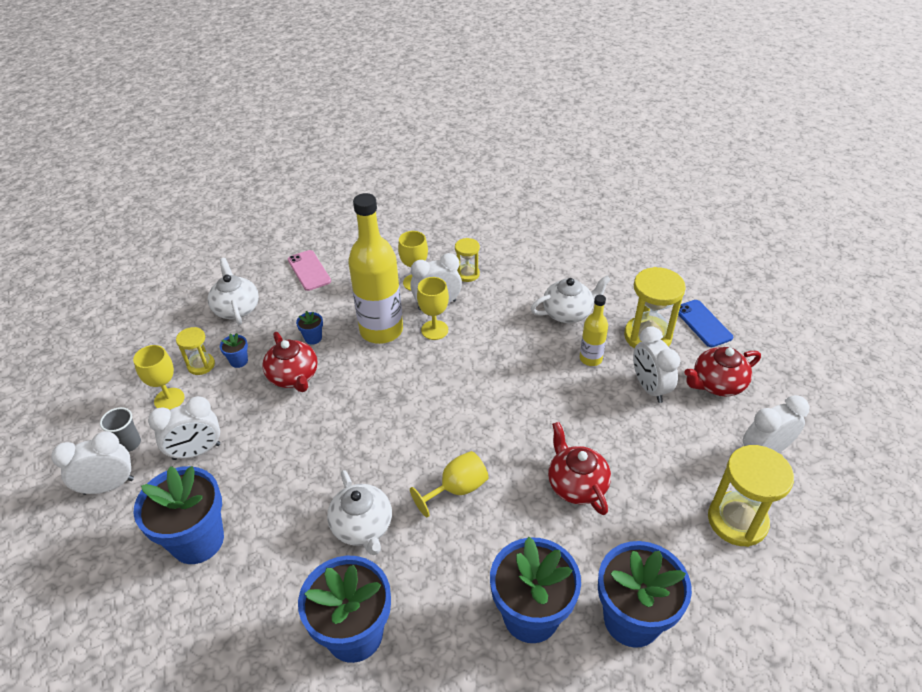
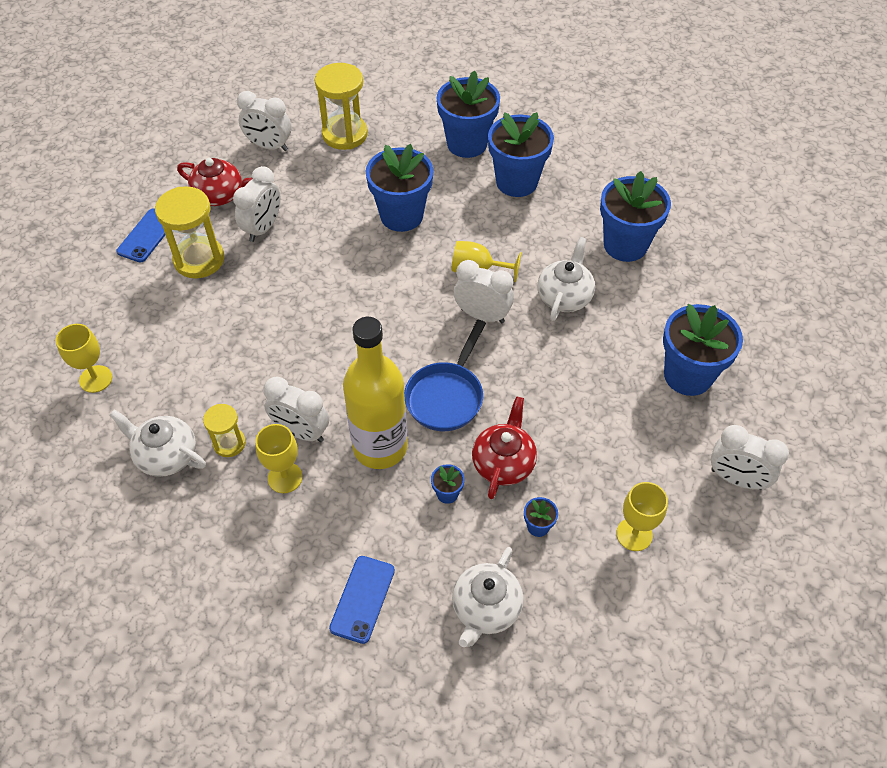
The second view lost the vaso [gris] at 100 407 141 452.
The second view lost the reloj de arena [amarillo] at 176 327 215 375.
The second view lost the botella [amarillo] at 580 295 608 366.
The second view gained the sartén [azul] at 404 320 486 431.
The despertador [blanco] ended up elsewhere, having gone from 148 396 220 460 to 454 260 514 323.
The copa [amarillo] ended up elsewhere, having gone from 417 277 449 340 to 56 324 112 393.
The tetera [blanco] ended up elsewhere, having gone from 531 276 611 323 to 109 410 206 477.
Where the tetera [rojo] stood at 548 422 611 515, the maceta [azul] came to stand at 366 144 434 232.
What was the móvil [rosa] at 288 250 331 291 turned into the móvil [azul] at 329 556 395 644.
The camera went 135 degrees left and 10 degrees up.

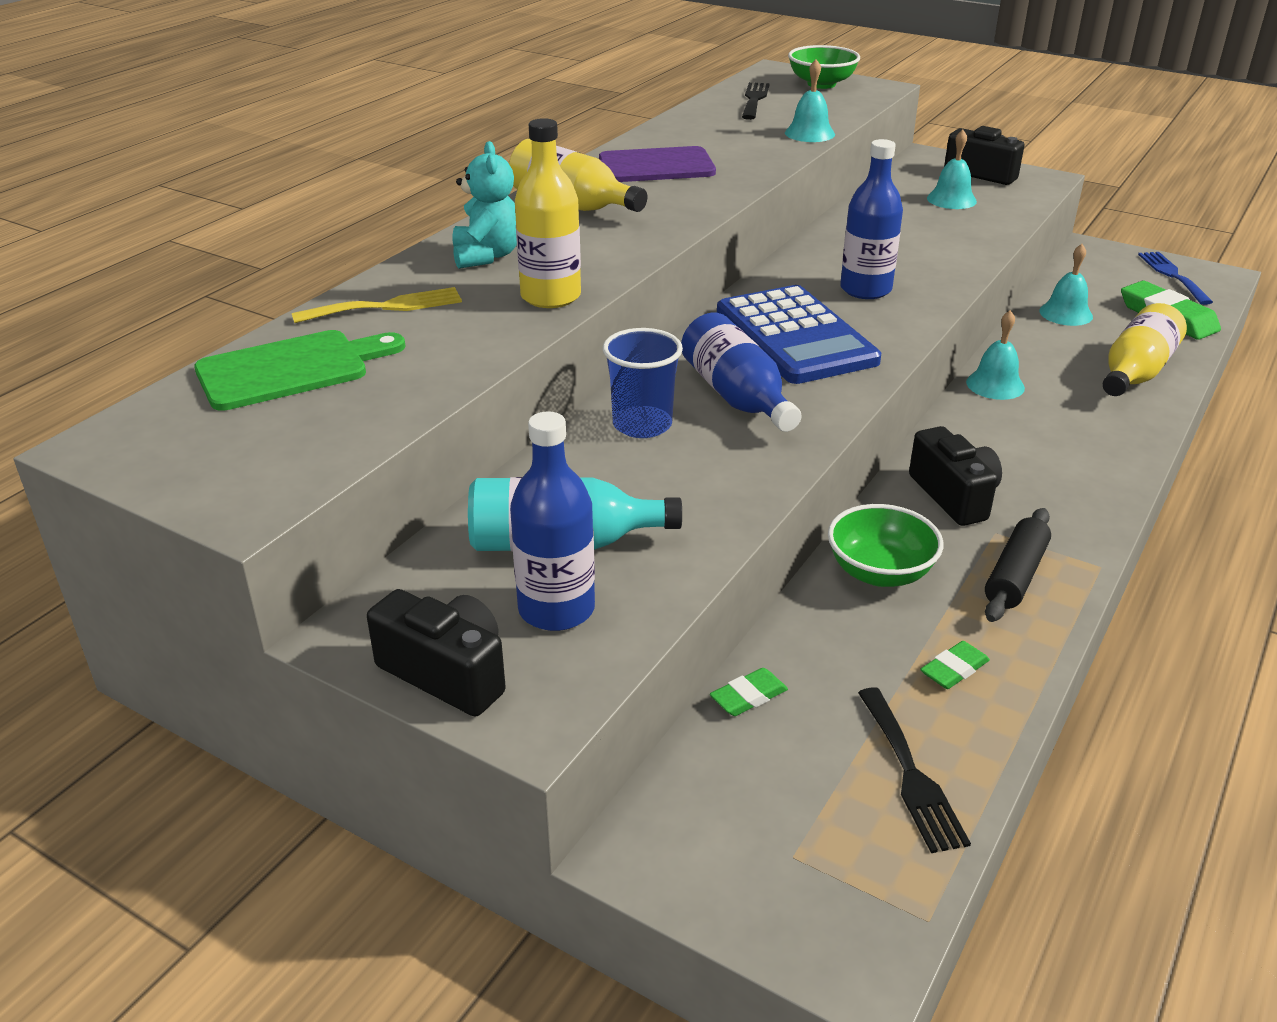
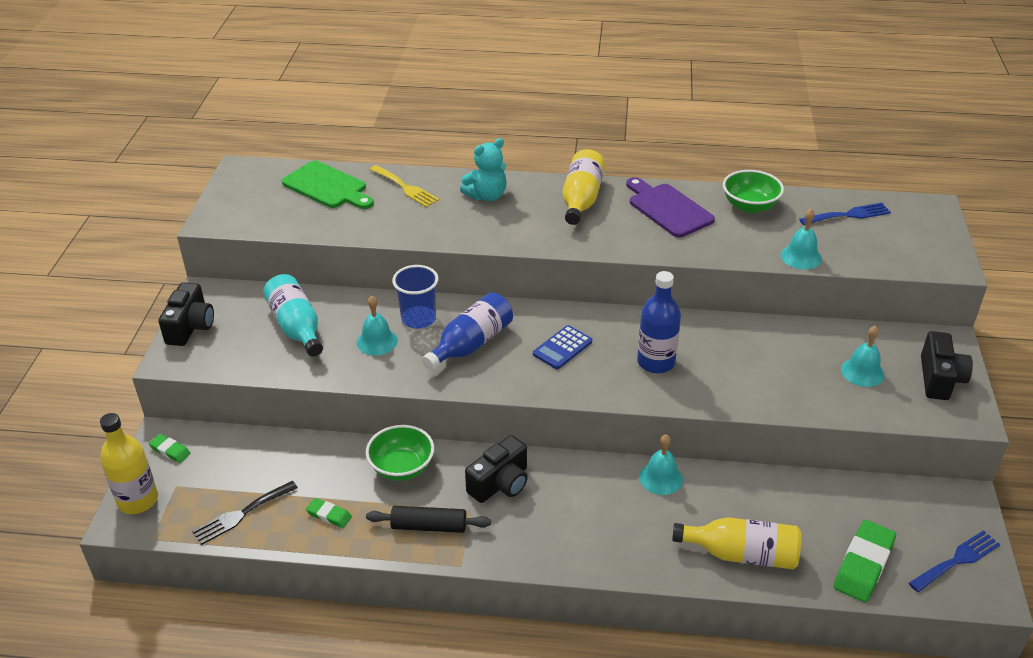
The second view lost the botella [azul] at 510 411 595 631.
The botella [amarillo] ended up elsewhere, having gone from 515 118 581 308 to 100 413 158 514.
The goma de borrar [verde] ended up elsewhere, having gone from 710 668 788 716 to 149 434 191 463.
The cuenco [verde] ended up elsewhere, having gone from 788 45 860 89 to 723 170 784 213.
The campana [turquesa] ended up elsewhere, having gone from 1039 244 1093 326 to 357 296 398 355.
What was the tenedor [negro] at 742 82 770 120 turned into the tenedor [azul] at 799 203 891 225.
The size of the calculadora [azul] at 717 285 881 384 changed by a factor of 0.49.
The camera went 65 degrees right and 5 degrees up.

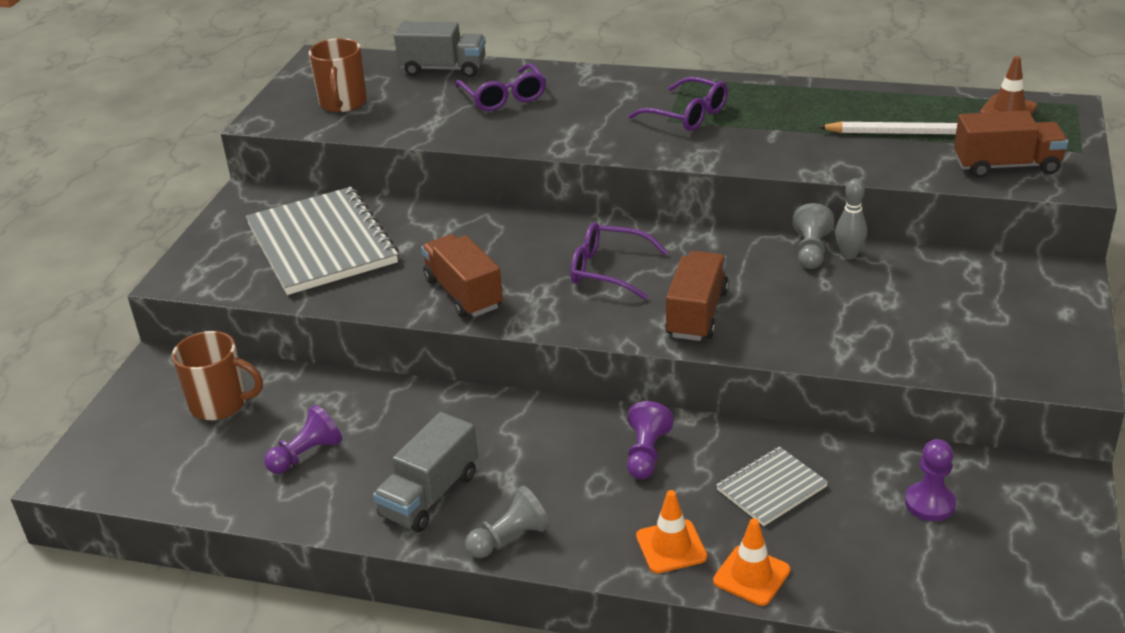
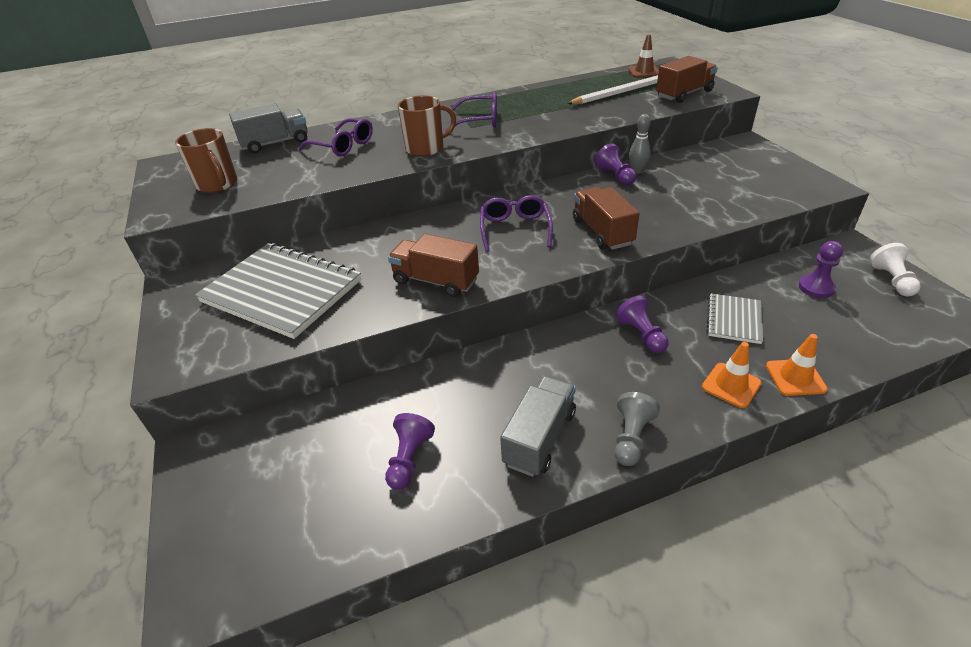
The second view gained the peón [blanco] at 870 243 921 297.
The taza [marrón] ended up elsewhere, having gone from 172 331 263 420 to 398 95 456 157.
What was the peón [gris] at 793 203 834 269 turned into the peón [morado] at 595 144 636 185.
The camión [gris] at 373 412 478 532 ended up facing another way, 150 degrees counterclockwise from before.
The gafas [morado] at 570 222 668 300 ended up facing another way, 105 degrees clockwise from before.
The camera went 35 degrees left and 5 degrees up.

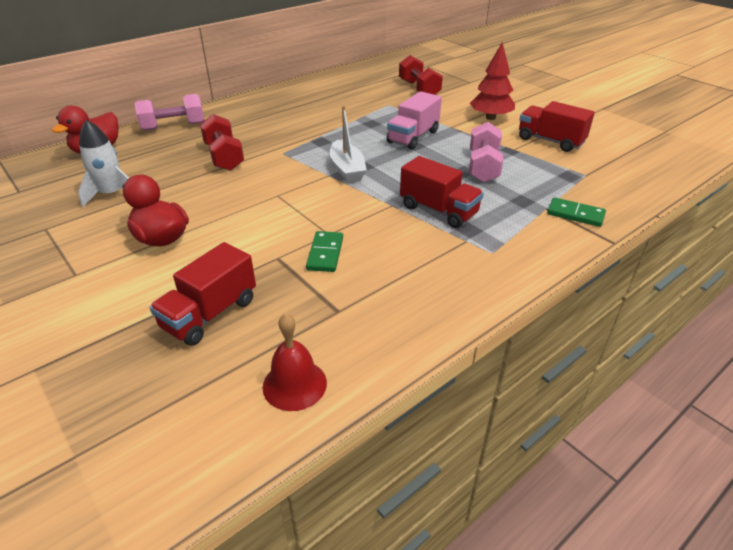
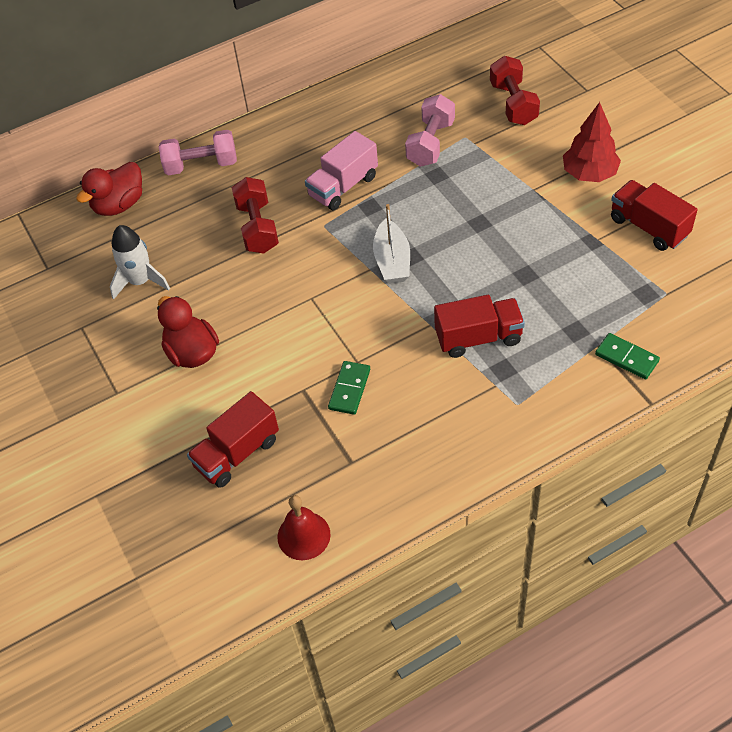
The camión [rosa] ended up elsewhere, having gone from 387 91 442 150 to 305 131 378 210.
The mancuerna [rosa] ended up elsewhere, having gone from 469 122 503 183 to 405 94 455 167.
The camión [rojo] at 400 156 484 228 ended up facing another way, 60 degrees counterclockwise from before.
The camera went 15 degrees right and 15 degrees up.

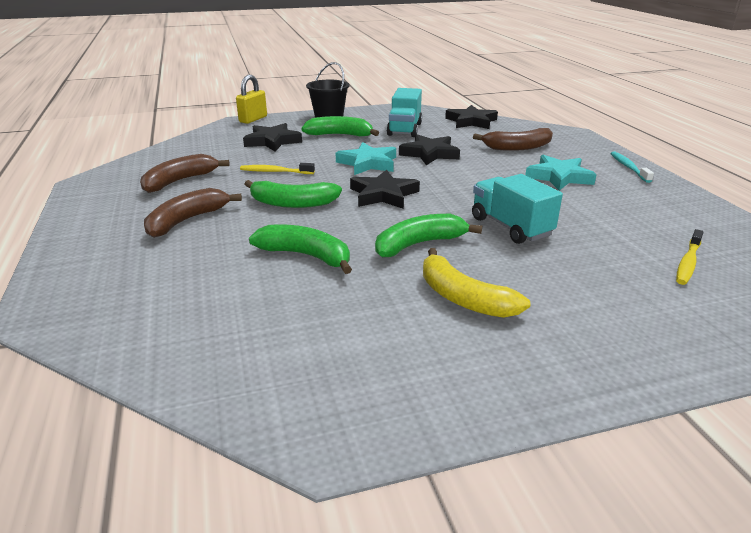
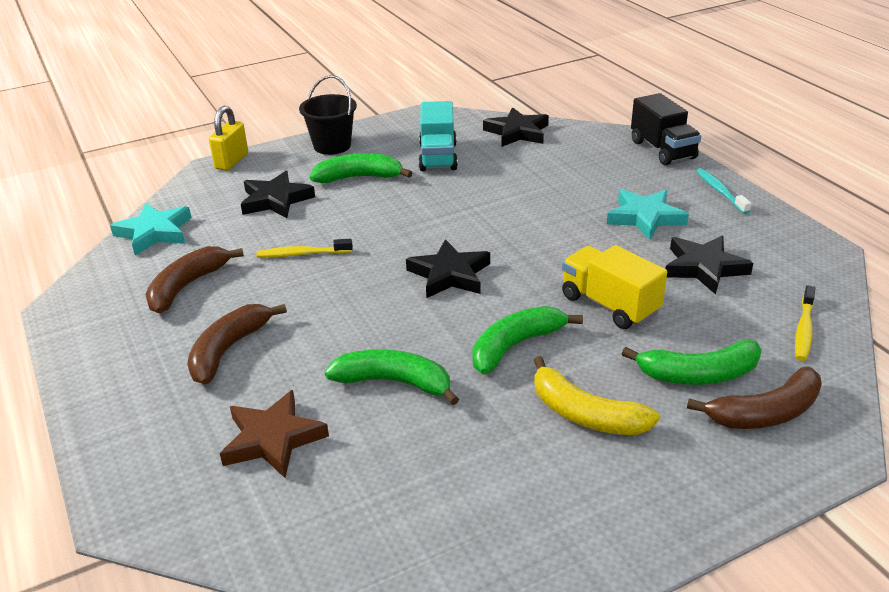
The second view gained the estrella [marrón] at 220 390 329 478.
The second view gained the camión [negro] at 631 93 701 166.
The plátano [verde] ended up elsewhere, having gone from 245 180 342 208 to 622 340 762 385.
The estrella [turquesa] ended up elsewhere, having gone from 336 142 396 175 to 110 203 192 255.
The estrella [negro] ended up elsewhere, having gone from 399 134 460 165 to 666 236 753 295.
The plátano [marrón] ended up elsewhere, having gone from 473 128 553 151 to 687 366 822 429.
What was the camión [turquesa] at 472 174 563 244 turned into the camión [amarillo] at 562 245 667 329.
The camera went 10 degrees left and 5 degrees up.

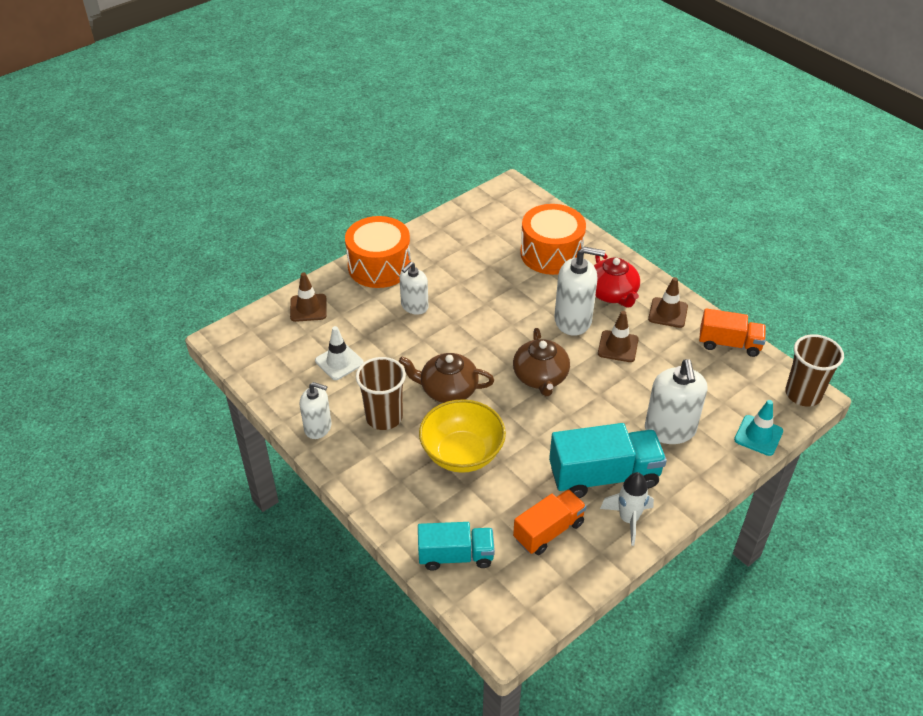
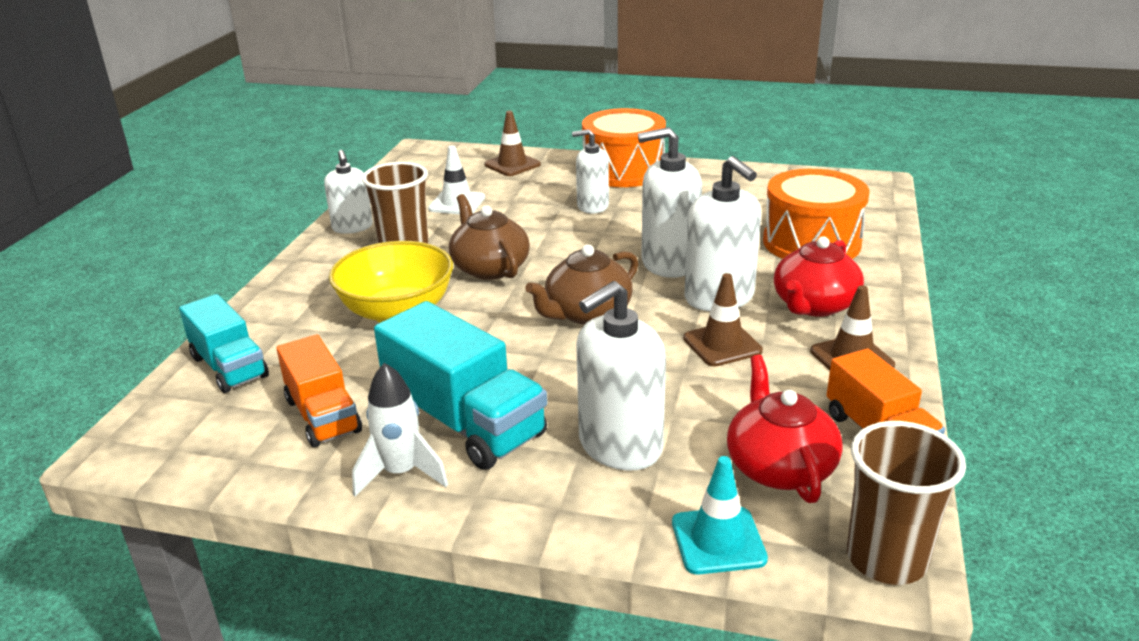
The second view gained the dispensador de jabón [blanco] at 638 127 702 278.
The second view gained the tetera [rojo] at 727 355 843 503.
The camión [naranja] at 513 489 587 555 ended up facing another way, 45 degrees clockwise from before.
The camera went 55 degrees right and 15 degrees down.

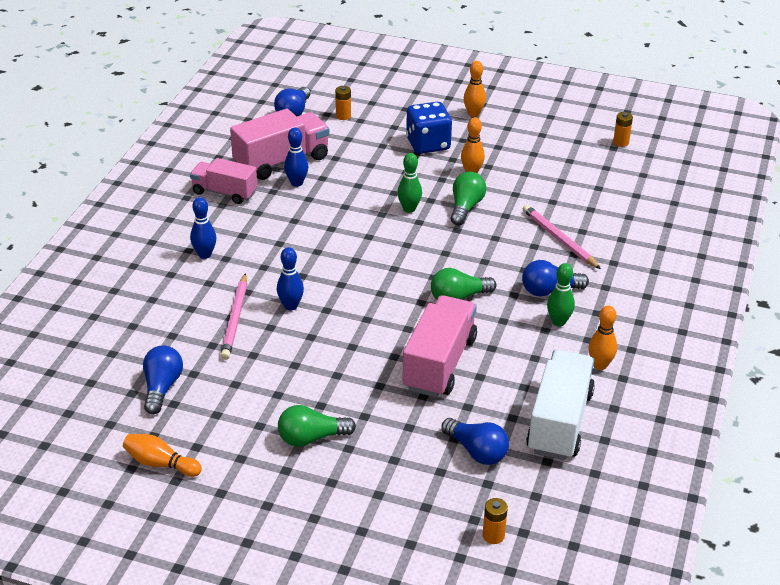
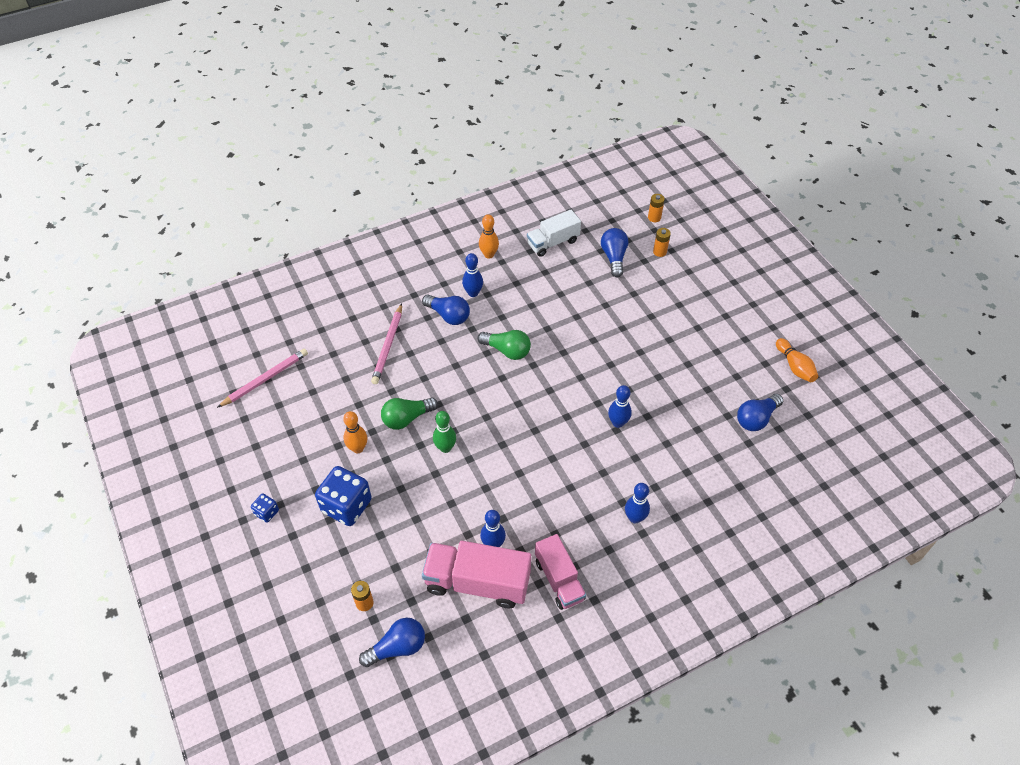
The second view lost the bombilla [verde] at 278 405 356 447.
The second view lost the camión [rosa] at 402 295 477 397.
The lápiz [rosa] ended up elsewhere, having gone from 220 273 247 360 to 217 349 308 408.
The pila [naranja] ended up elsewhere, having gone from 613 112 633 147 to 653 228 671 257.
Where the bolo [naranja] stood at 464 61 486 117, the dado [azul] came to stand at 251 494 279 523.
What was the bolo [verde] at 547 263 575 327 turned into the bolo [azul] at 462 253 483 297.
The size of the camión [blanco] at 526 350 595 460 changed by a factor of 0.65.
The camera went 135 degrees left and 15 degrees up.

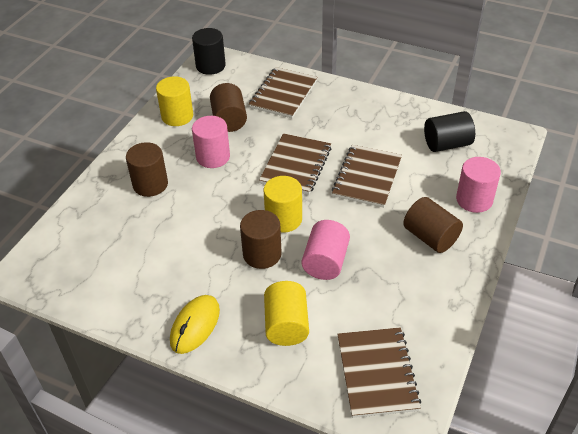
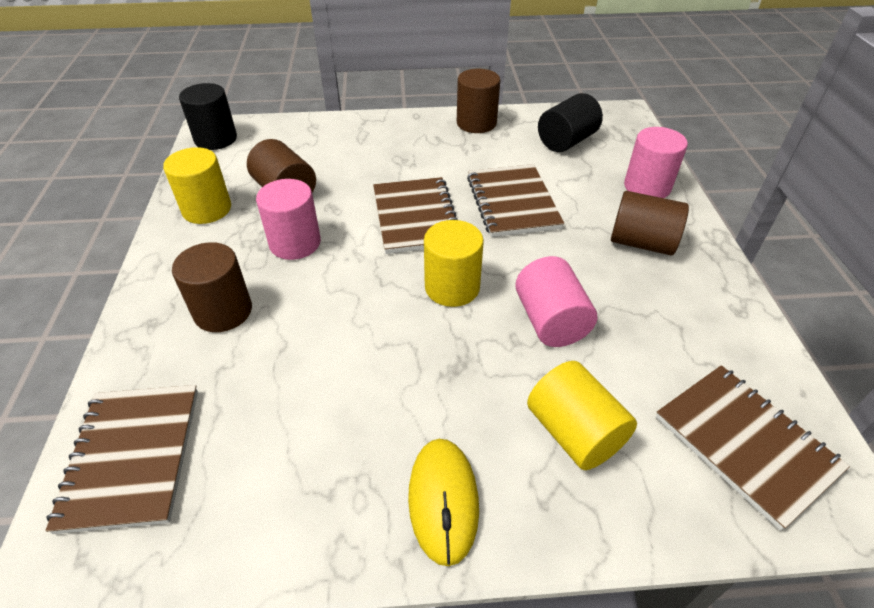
The cilindro [marrón] ended up elsewhere, having gone from 240 210 281 269 to 457 69 500 133.
The cuaderno [marrón] ended up elsewhere, having gone from 249 67 318 118 to 46 385 198 534.
The camera went 30 degrees left and 0 degrees up.

